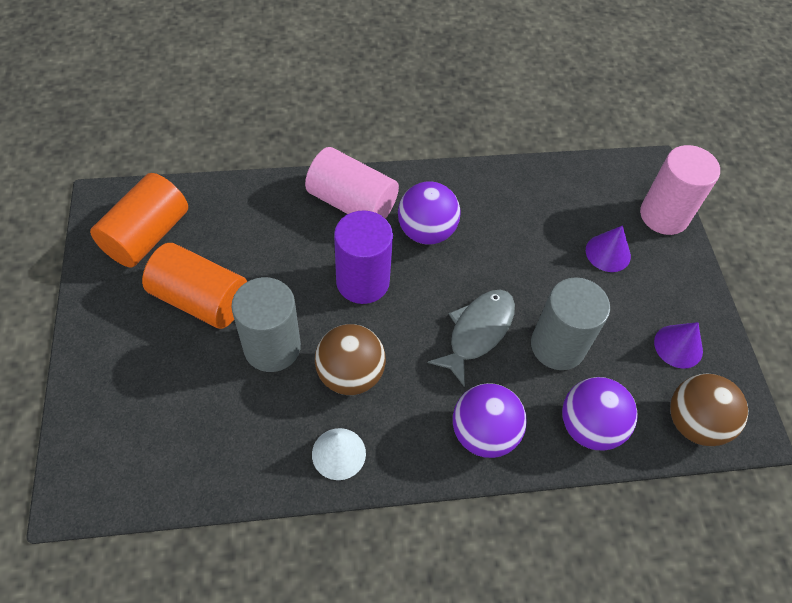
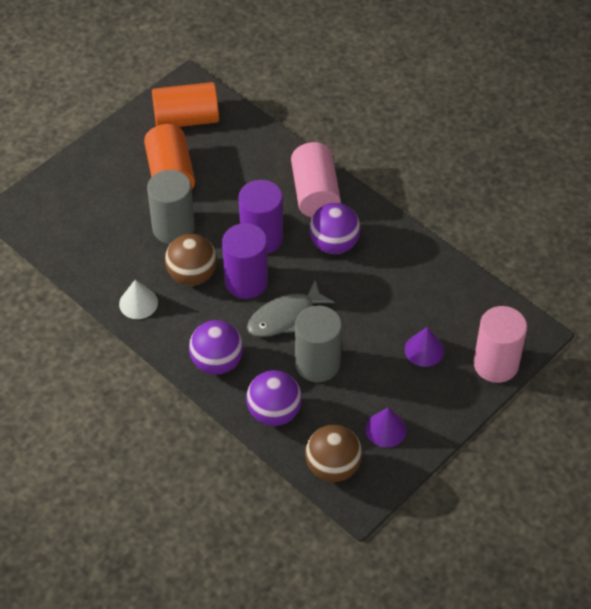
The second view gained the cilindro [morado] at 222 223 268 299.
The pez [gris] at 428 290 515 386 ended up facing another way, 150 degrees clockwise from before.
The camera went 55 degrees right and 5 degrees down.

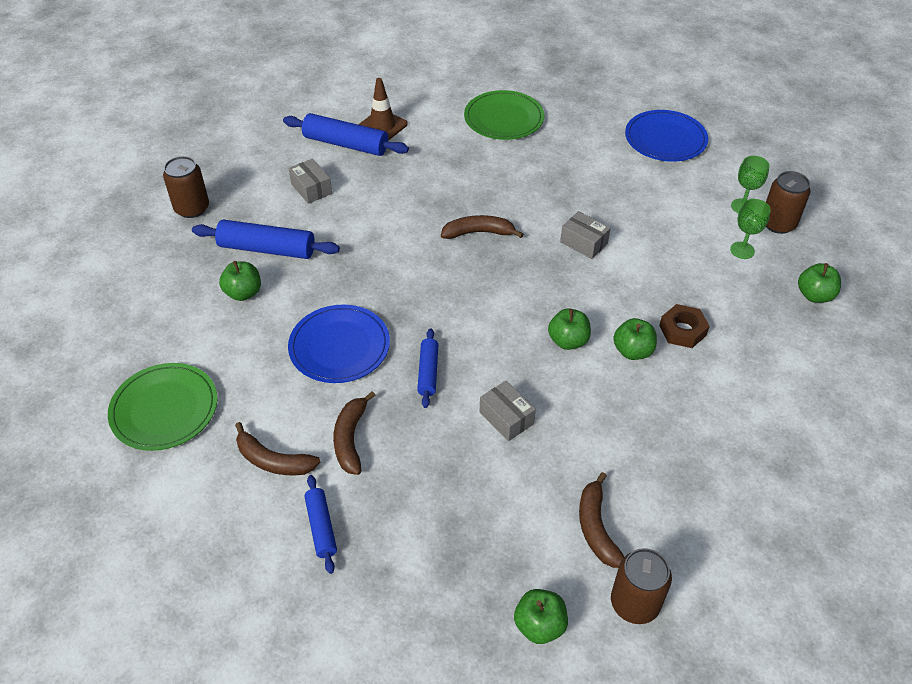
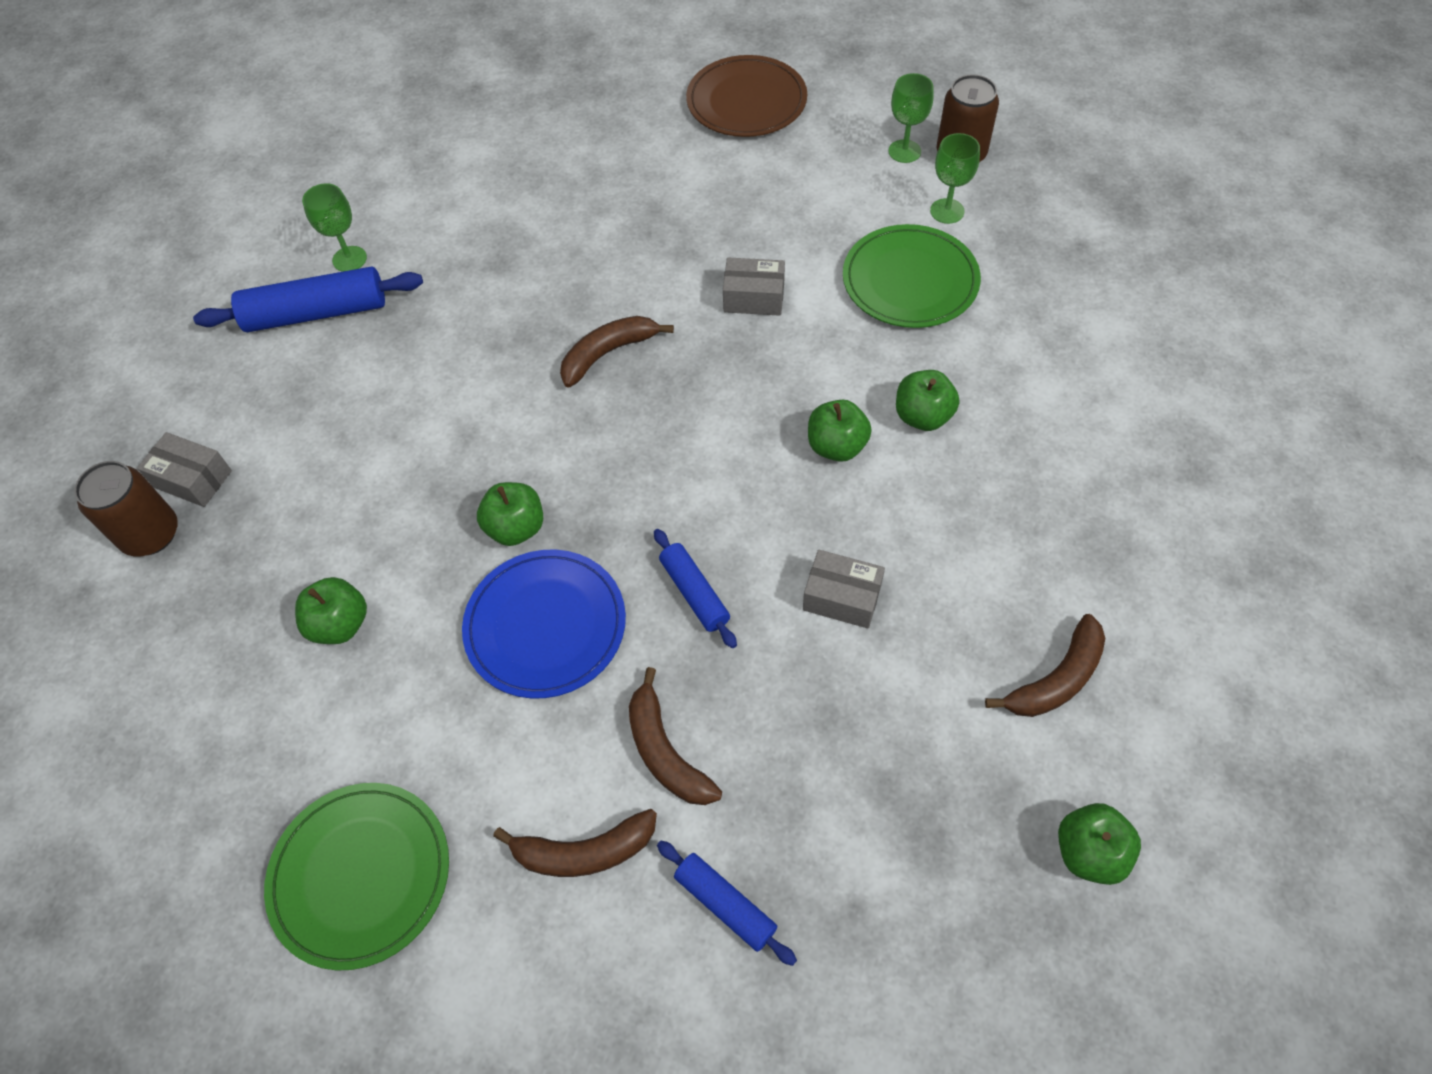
The second view lost the rodillo [azul] at 192 220 340 259.
The second view lost the lata [marrón] at 611 548 672 624.
The second view lost the tuerca [marrón] at 659 304 710 348.
The caja [gris] ended up elsewhere, having gone from 289 159 332 204 to 137 432 232 507.
The plato [verde] ended up elsewhere, having gone from 464 90 544 140 to 843 224 981 328.
The manzana [verde] ended up elsewhere, having gone from 798 263 841 303 to 477 482 543 546.
Where the cono de tráfico [marrón] stood at 358 78 408 141, the copa [verde] came to stand at 302 183 367 272.
What was the plato [azul] at 625 110 709 162 turned into the plato [marrón] at 686 55 807 137.
The plátano [marrón] at 579 472 624 568 ended up facing another way, 90 degrees counterclockwise from before.
The camera went 30 degrees left and 10 degrees up.

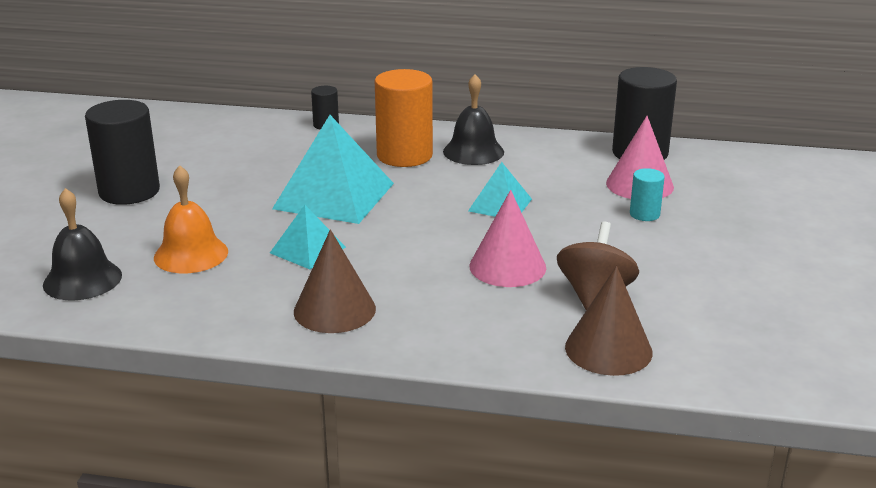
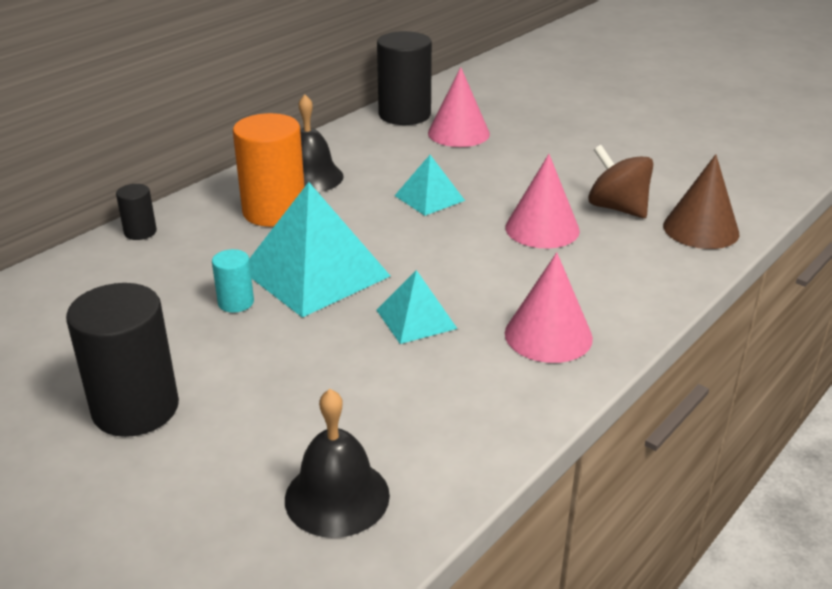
The second view lost the campana [naranja] at 154 165 228 273.
The cilindro [turquesa] ended up elsewhere, having gone from 630 168 665 221 to 212 249 254 313.
What was the cono [marrón] at 294 229 376 333 turned into the cono [rosa] at 505 252 593 363.
The camera went 60 degrees left and 5 degrees up.

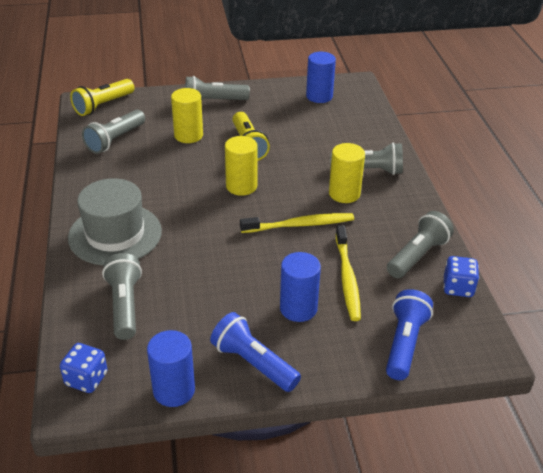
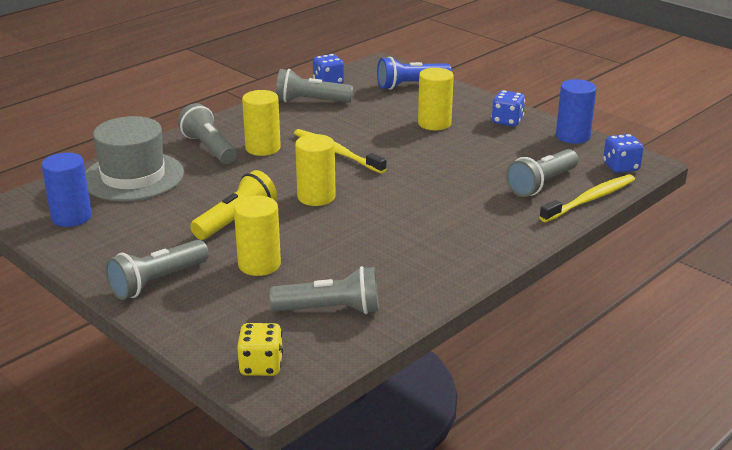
The sombrero [gris] ended up elsewhere, having gone from 68 178 162 266 to 85 116 184 201.
The cepillo de dientes [amarillo] ended up elsewhere, having gone from 336 225 361 321 to 539 175 635 222.
Where the lámpara de mano [amarillo] stood at 70 79 134 116, the dado [amarillo] came to stand at 237 323 283 376.
Where the lámpara de mano [azul] stood at 210 312 301 392, the dado [azul] came to stand at 491 90 525 126.
What was the cilindro [azul] at 280 252 321 322 turned into the cilindro [amarillo] at 418 68 454 130.
The lámpara de mano [gris] at 185 76 250 100 ended up facing another way, 90 degrees clockwise from before.
The camera went 125 degrees left and 10 degrees down.

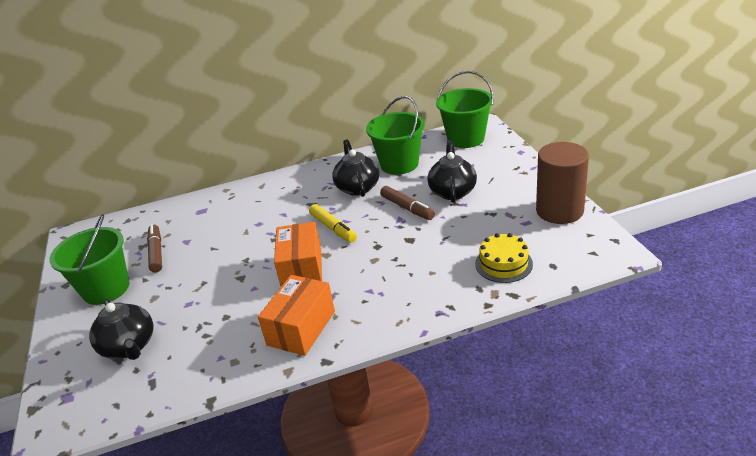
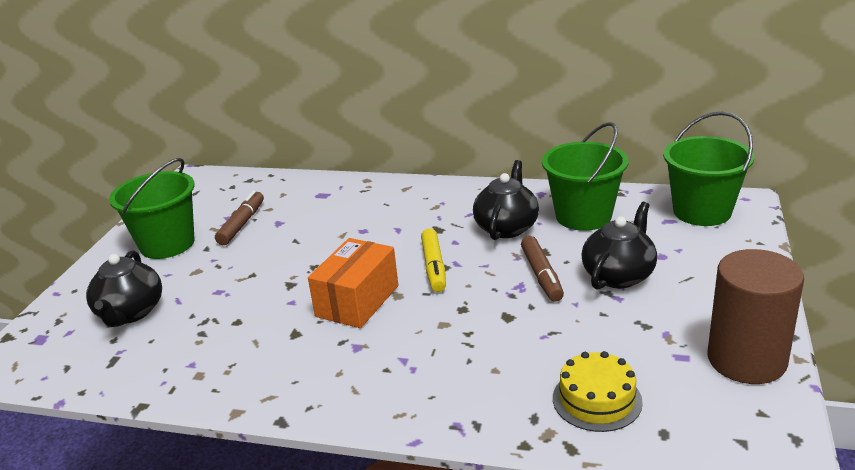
The second view lost the caja [naranja] at 258 275 335 356.
The camera went 30 degrees right and 5 degrees down.

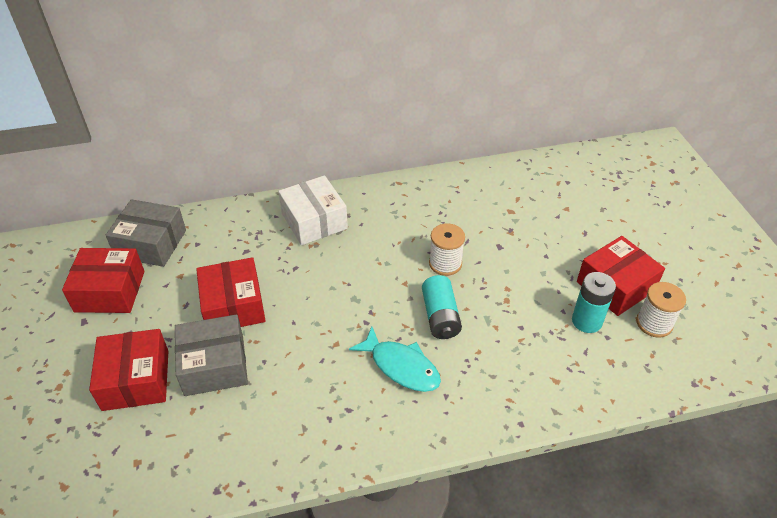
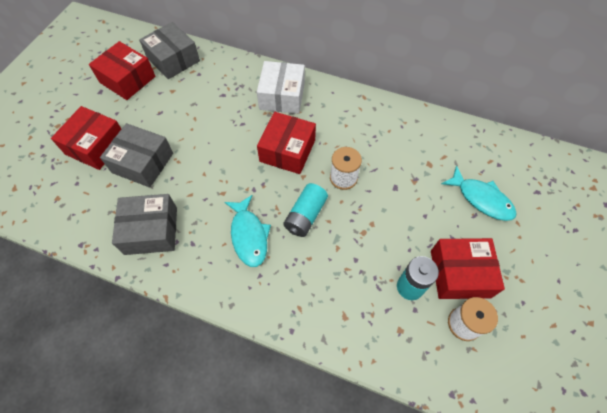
The second view gained the caja [gris] at 112 194 177 255.
The second view gained the pez [turquesa] at 441 166 517 221.
The caja [rojo] ended up elsewhere, having gone from 196 257 266 327 to 257 112 316 174.
The camera went 35 degrees right and 15 degrees up.

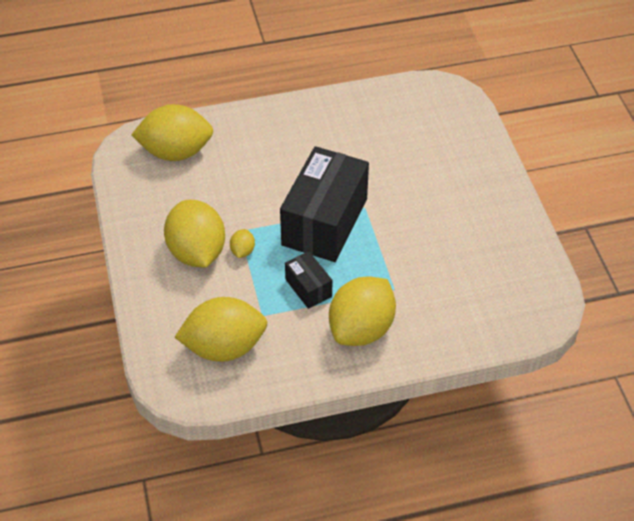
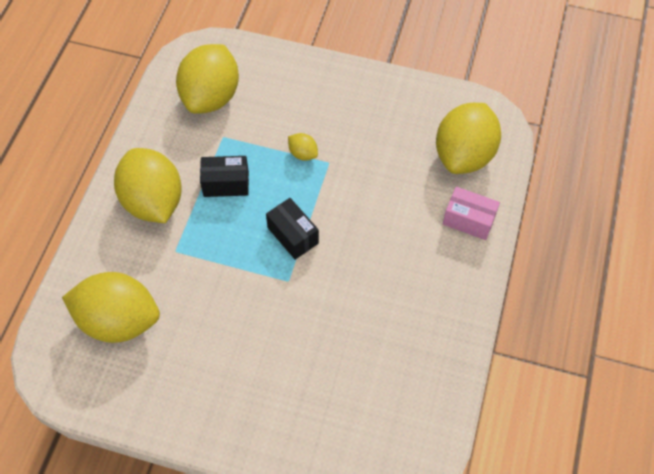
The second view gained the caja [rosa] at 443 187 500 240.
The limón [amarillo] ended up elsewhere, having gone from 164 200 225 267 to 62 272 160 343.
The size of the caja [negro] at 280 146 369 262 changed by a factor of 0.47.
The camera went 120 degrees right and 10 degrees up.

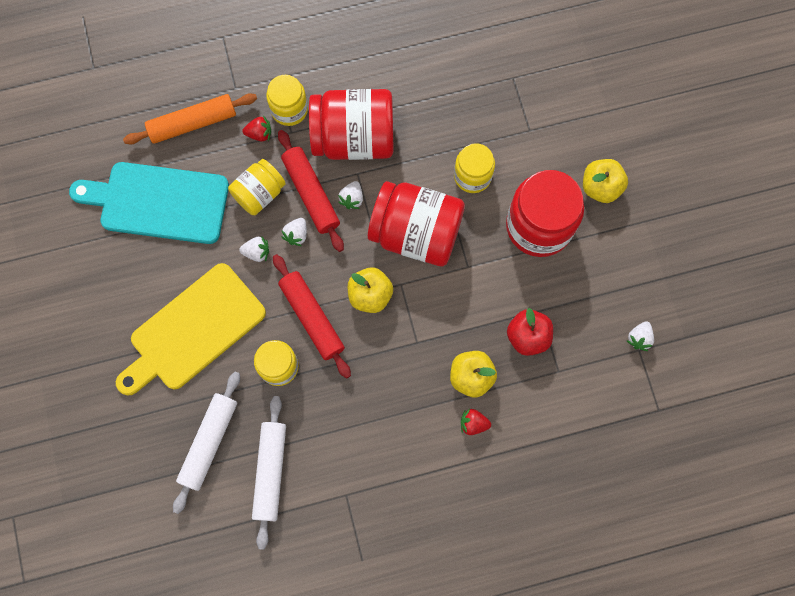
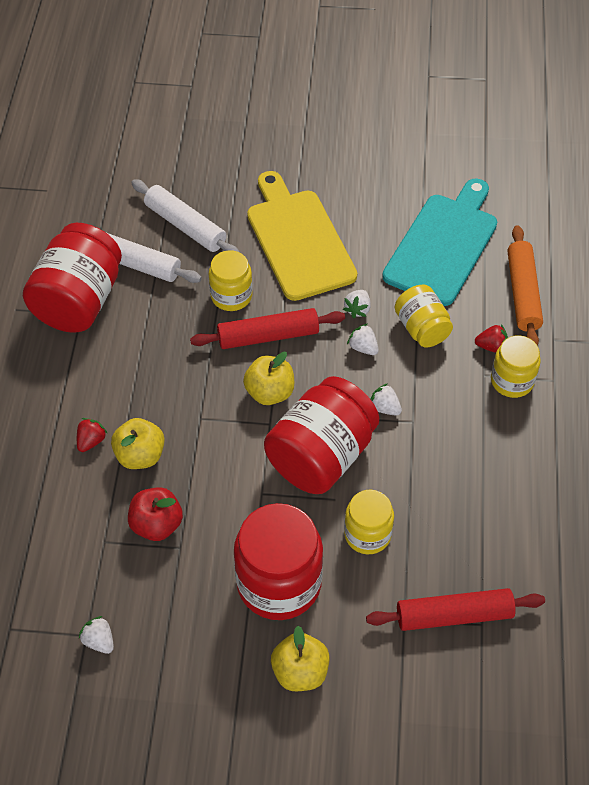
The rodillo [rojo] ended up elsewhere, having gone from 278 130 344 252 to 366 588 545 631.
The tarro [rojo] ended up elsewhere, having gone from 309 89 393 160 to 23 223 122 333.
The fresa [rojo] at 242 116 271 141 ended up facing another way, 105 degrees counterclockwise from before.
The camera went 110 degrees right and 20 degrees down.

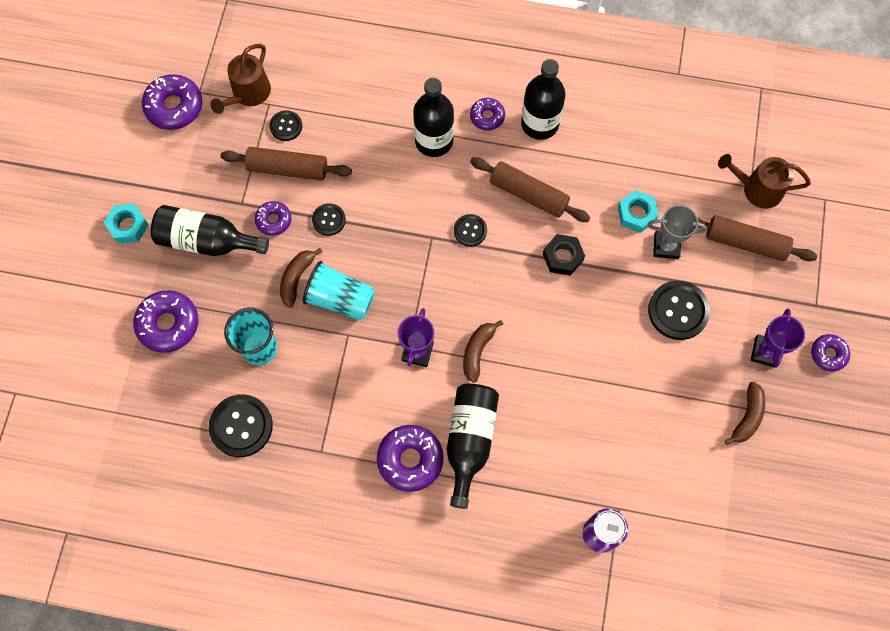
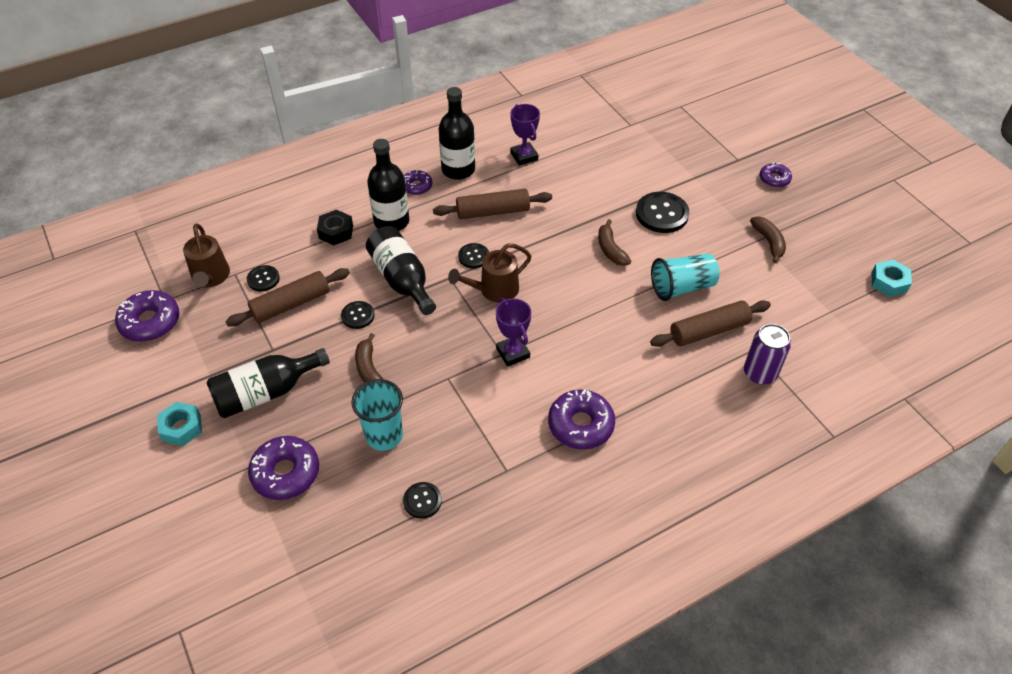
The second view lost the rosquilla [morado] at 255 201 291 236.
The second view lost the trofeo [gris] at 648 205 707 259.
The vaso [turquesa] ended up elsewhere, having gone from 303 261 375 320 to 651 253 720 301.
The botella [negro] ended up elsewhere, having gone from 447 384 499 509 to 366 226 436 315.
The plátano [marrón] ended up elsewhere, having gone from 463 320 503 383 to 598 219 631 266.
The tuerca [negro] ended up elsewhere, having gone from 543 234 585 276 to 317 210 353 245.
The tuerca [turquesa] ended up elsewhere, having gone from 618 190 659 233 to 872 260 912 297.
The rodillo [marrón] ended up elsewhere, having gone from 697 215 817 261 to 650 300 771 347.
The regadera [marrón] ended up elsewhere, having gone from 718 154 811 209 to 448 243 531 303.
The trofeo [morado] ended up elsewhere, having gone from 751 309 805 368 to 510 104 540 166.
The size of the botón [negro] at 209 394 273 457 changed by a factor of 0.57.
The camera went 40 degrees left and 20 degrees down.

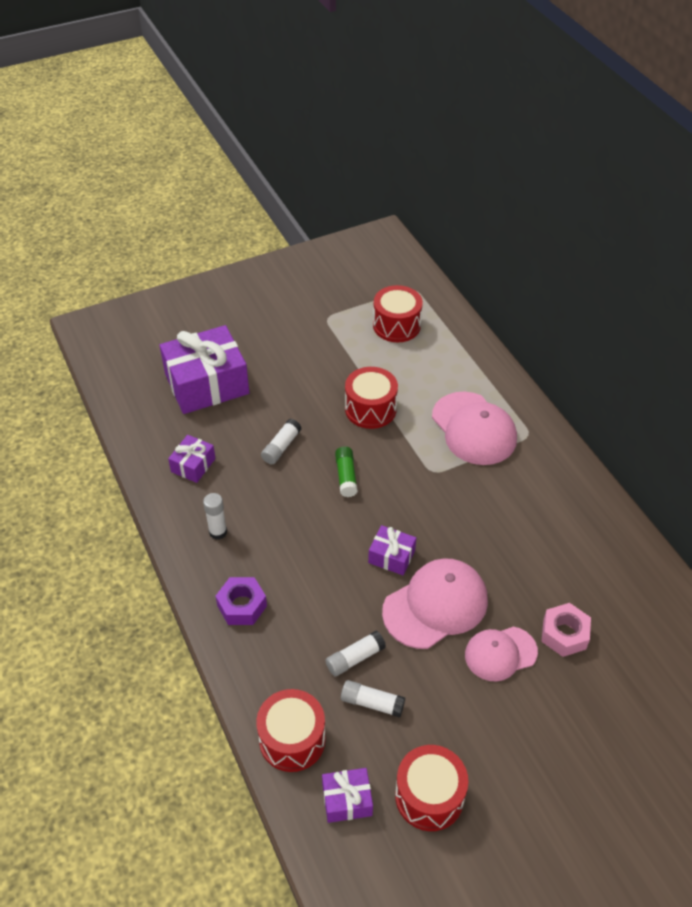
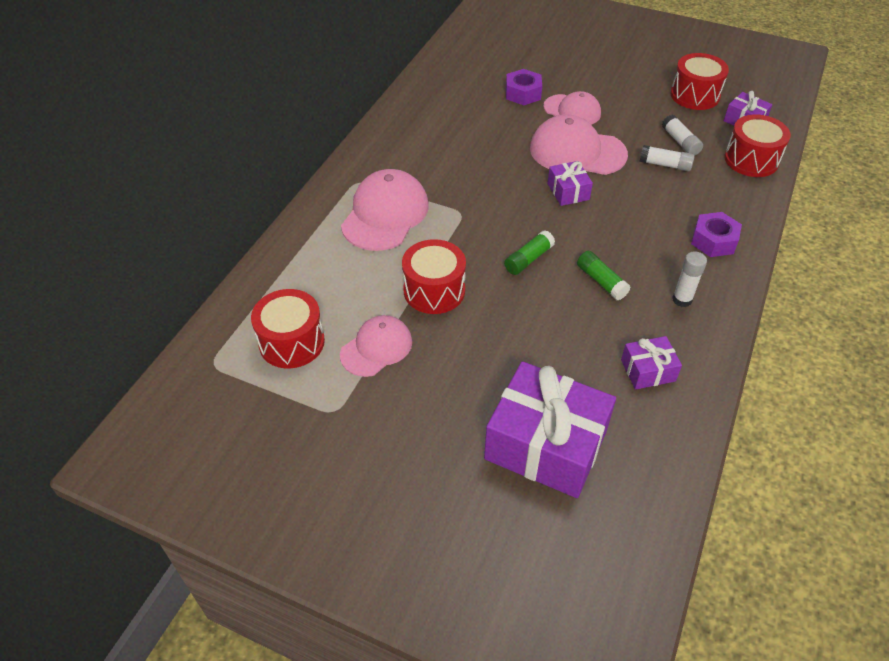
The second view lost the barra de pegamento [blanco] at 261 419 301 464.
The second view gained the gorra [rosa] at 340 315 412 377.
The second view gained the barra de pegamento [verde] at 577 251 630 300.
What was the tuerca [rosa] at 542 603 591 657 turned into the tuerca [morado] at 506 69 542 105.
The camera went 130 degrees left and 0 degrees up.

